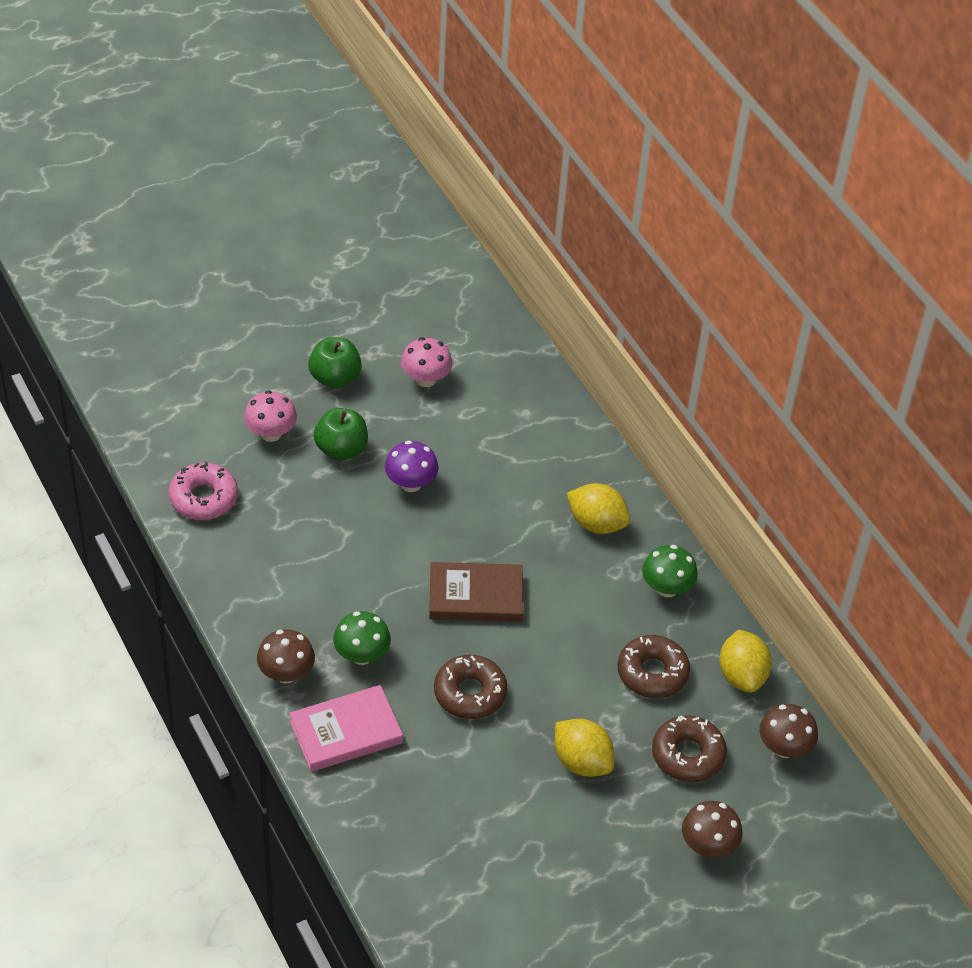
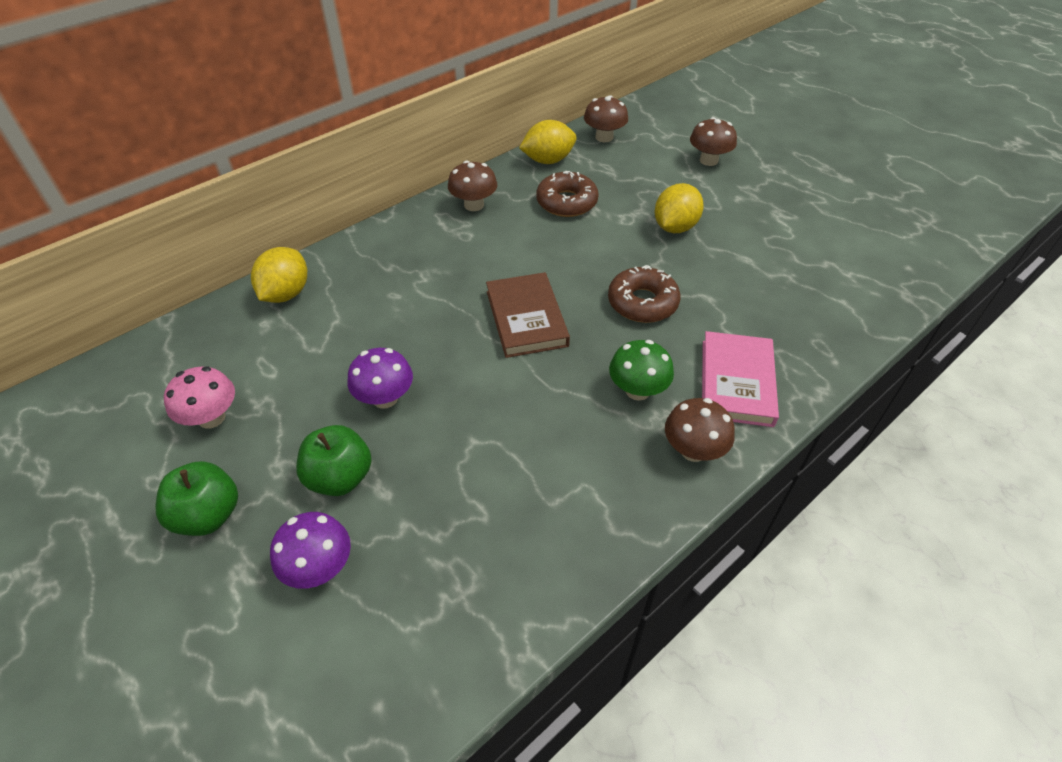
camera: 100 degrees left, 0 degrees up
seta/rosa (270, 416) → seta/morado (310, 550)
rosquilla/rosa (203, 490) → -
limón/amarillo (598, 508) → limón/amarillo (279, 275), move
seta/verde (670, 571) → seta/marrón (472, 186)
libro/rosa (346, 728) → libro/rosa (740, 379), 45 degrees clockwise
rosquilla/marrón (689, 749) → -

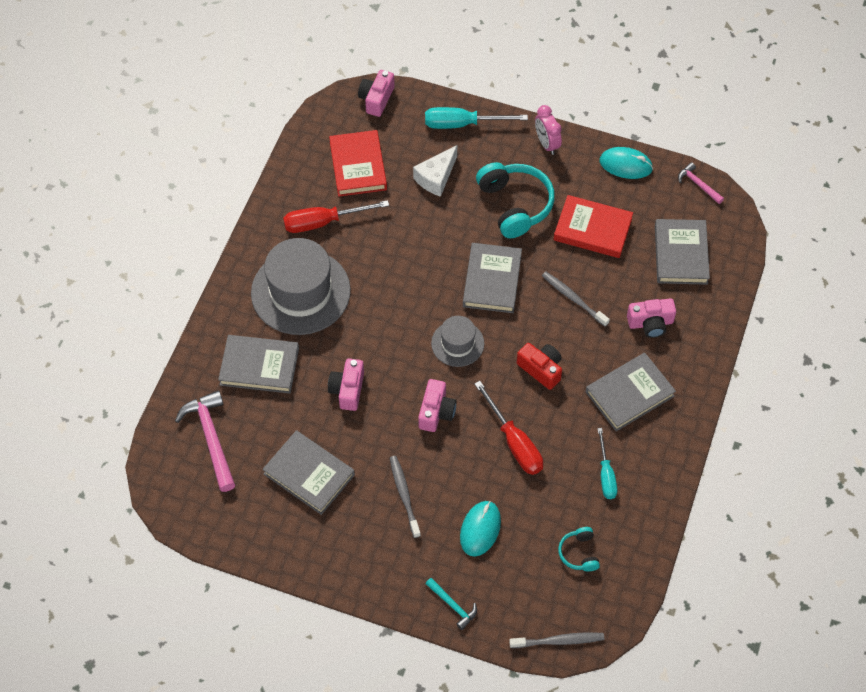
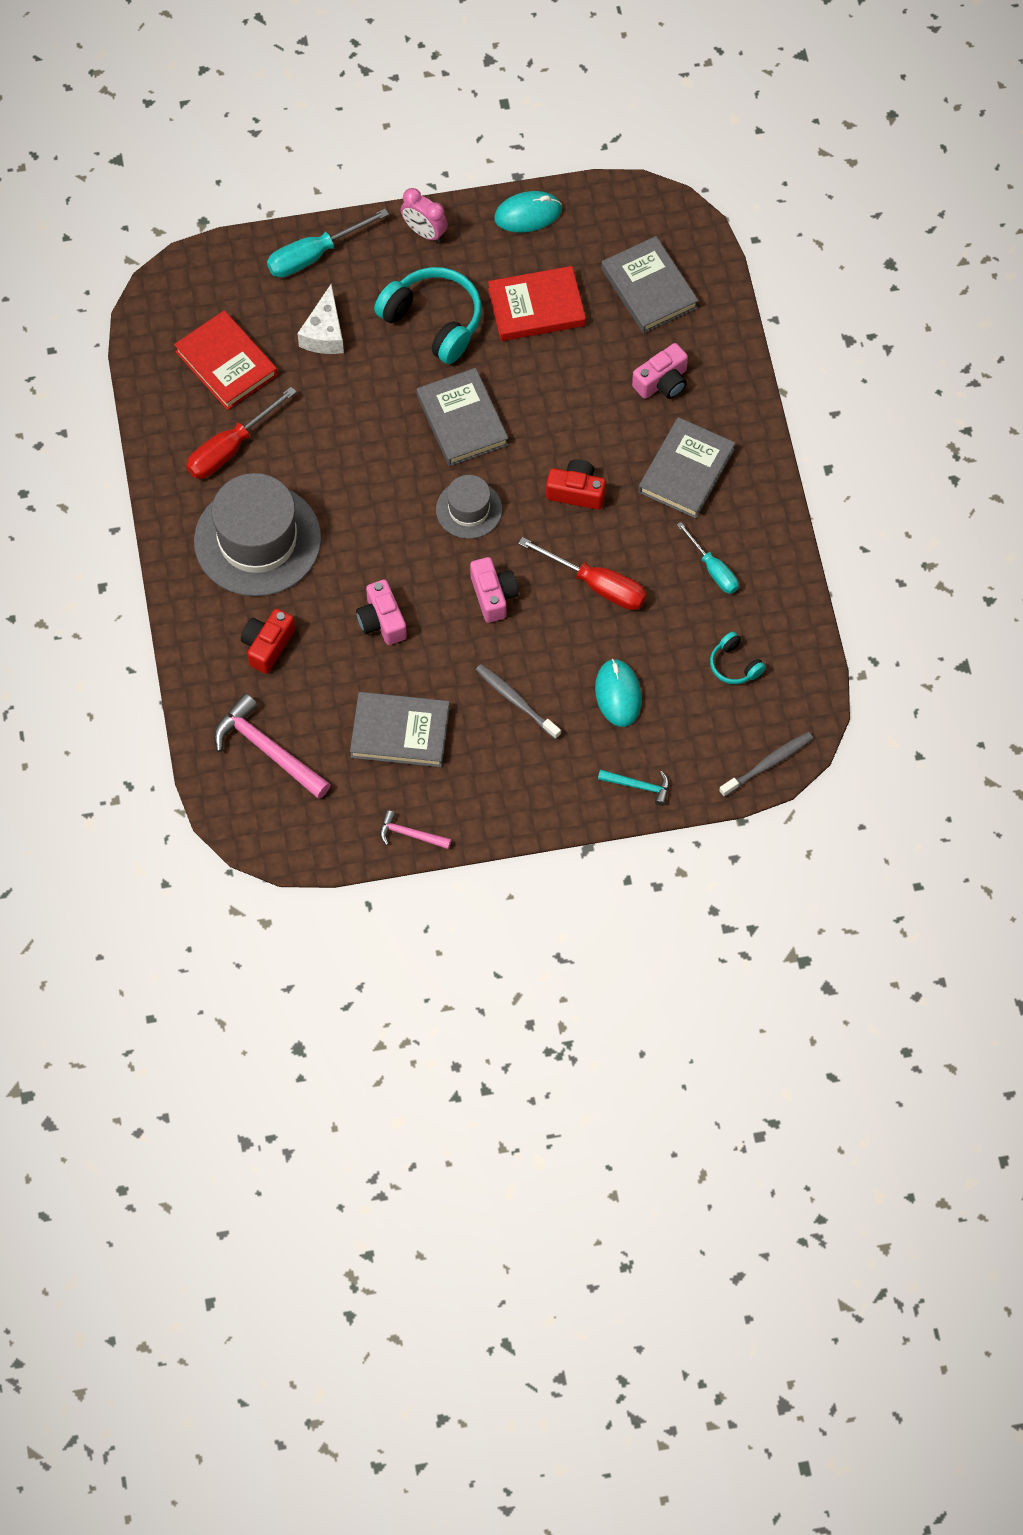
camera: 30 degrees left, 5 degrees up
cámara/rosa (376, 93) → -
martillo/rosa (701, 183) → martillo/rosa (415, 829), move
cepillo de dientes/gris (576, 299) → -
libro/gris (258, 364) → cámara/rojo (268, 641)

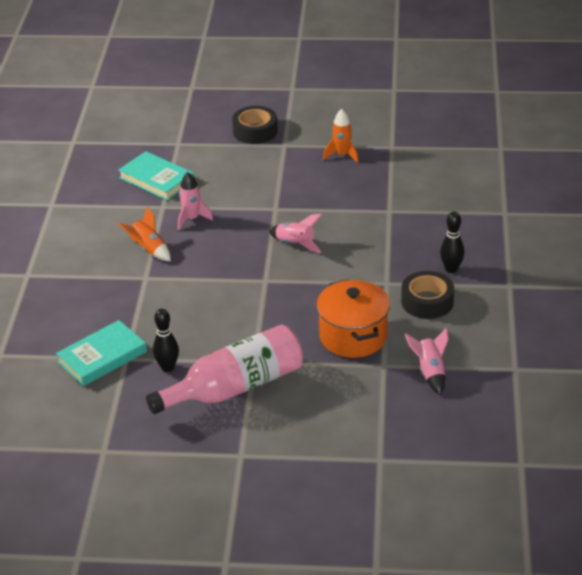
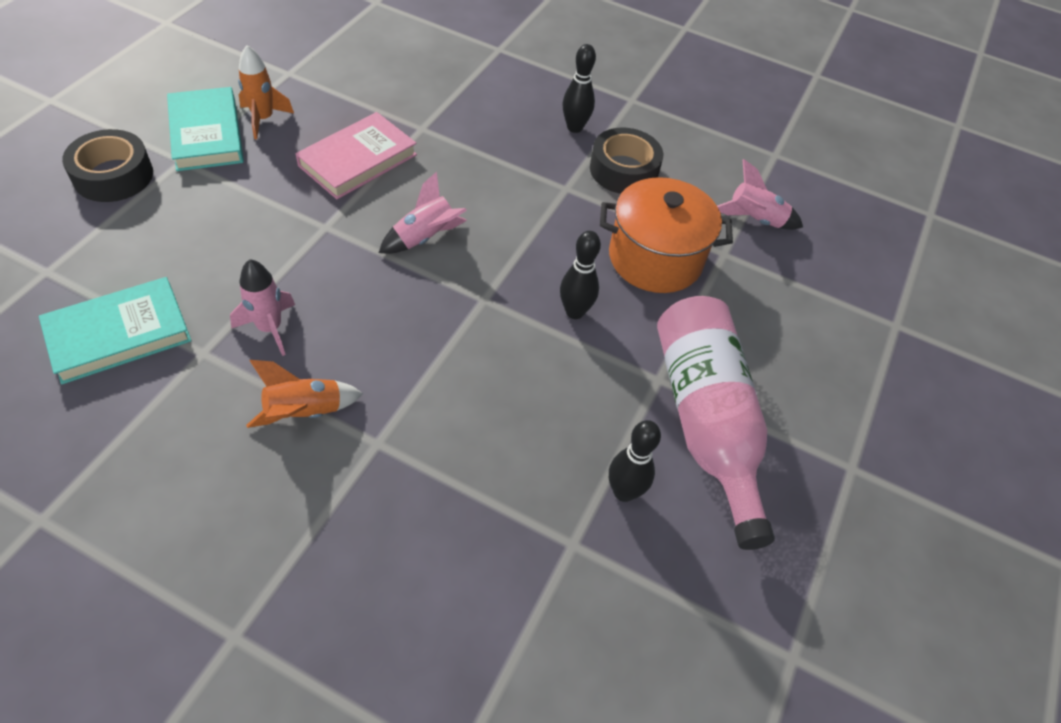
camera: 75 degrees left, 15 degrees up
libro/turquesa (101, 353) → libro/turquesa (205, 129), move
- → libro/rosa (356, 155)
- → bolo/negro (580, 275)

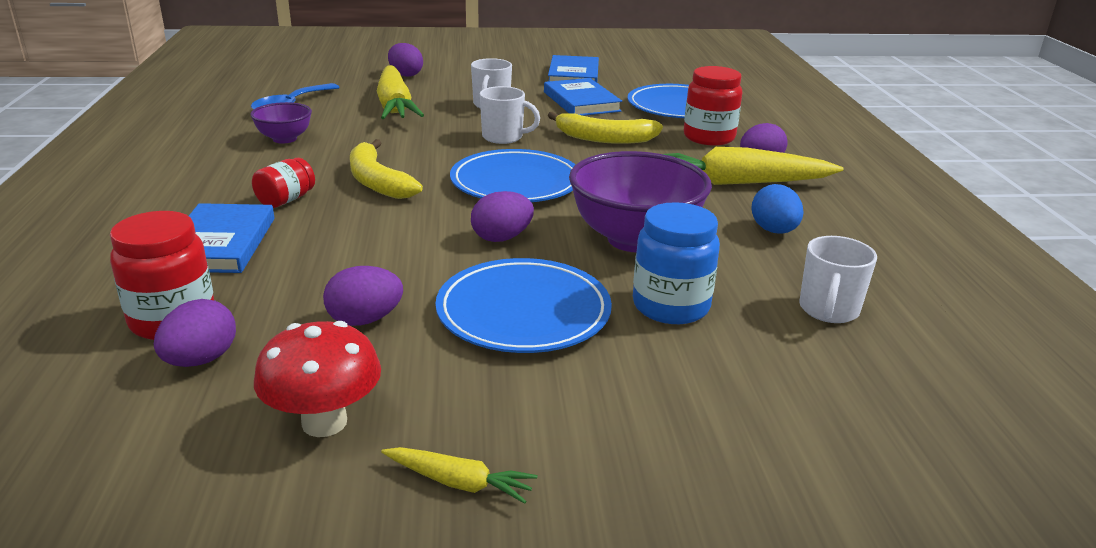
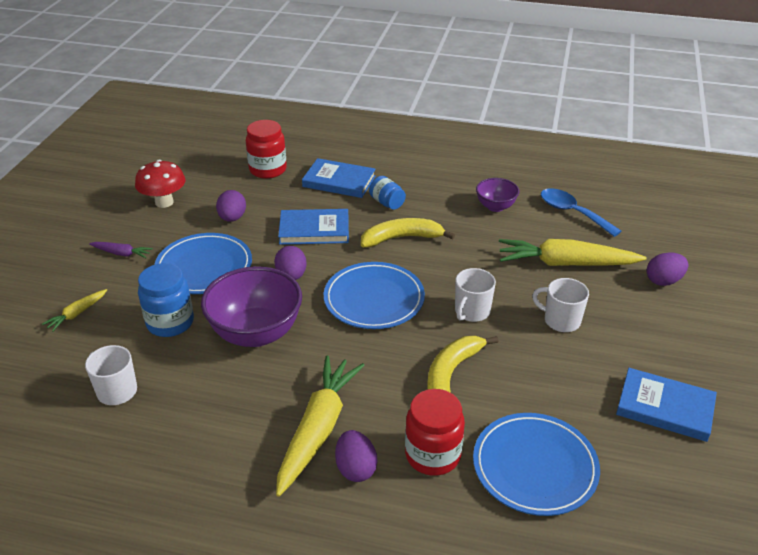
camera: 110 degrees right, 10 degrees up
libro/azul (583, 97) → libro/azul (313, 227), move
tarro/rojo (283, 183) → tarro/azul (387, 193)
huevo/azul (777, 209) → -
huevo/morado (195, 333) → -
zanahoria/amarillo (459, 475) → zanahoria/amarillo (74, 310), move
- → zanahoria/morado (121, 250)

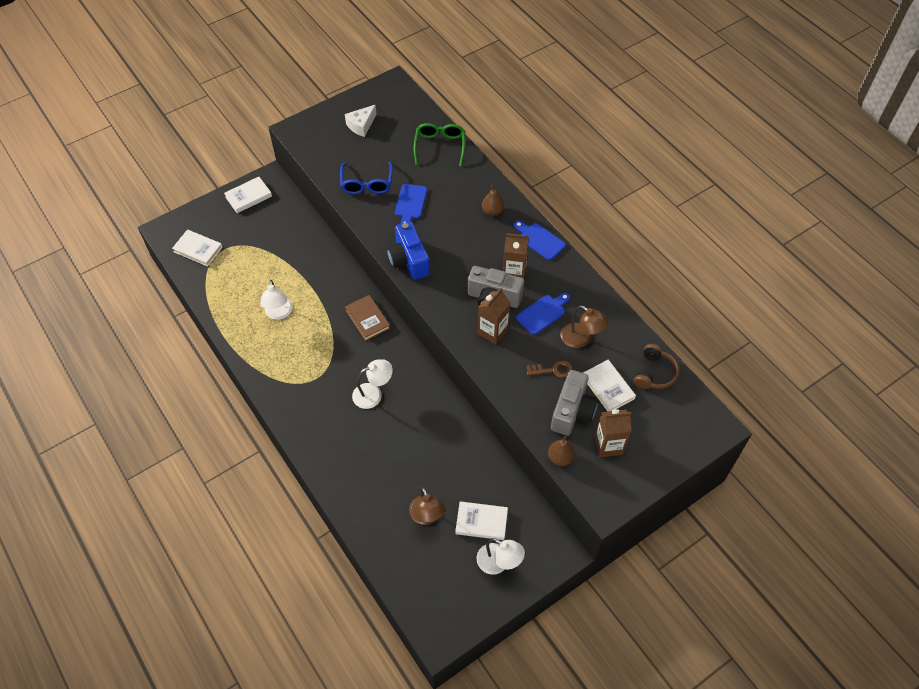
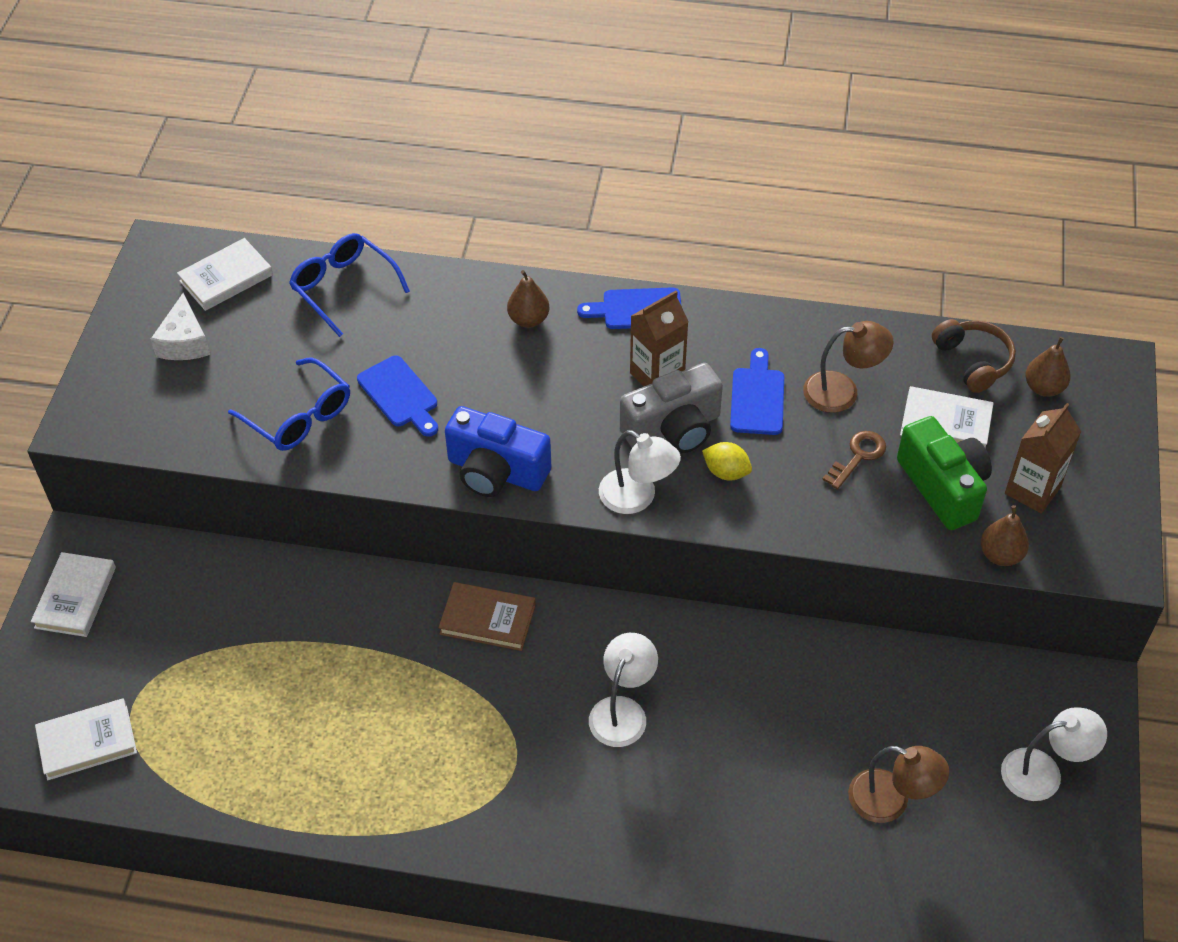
camera: 45 degrees left, 5 degrees down
gafas/verde (439, 144) → gafas/azul (349, 285)
lámpara/blanco (276, 300) → lámpara/blanco (640, 472), move
cartón de leche/marrón (494, 316) → limón/amarillo (727, 461)
cámara/gris (574, 403) → cámara/verde (944, 473)
libro/blanco (481, 520) → libro/blanco (225, 274), move
- → pera/marrón (1048, 367)

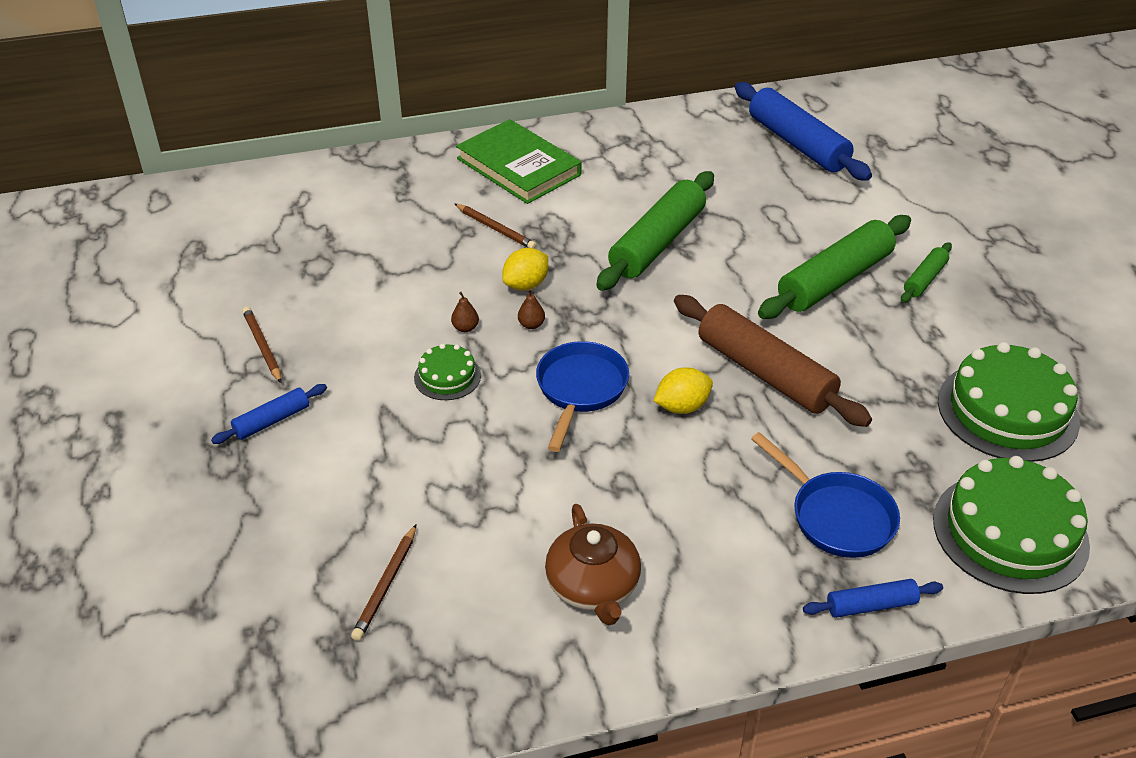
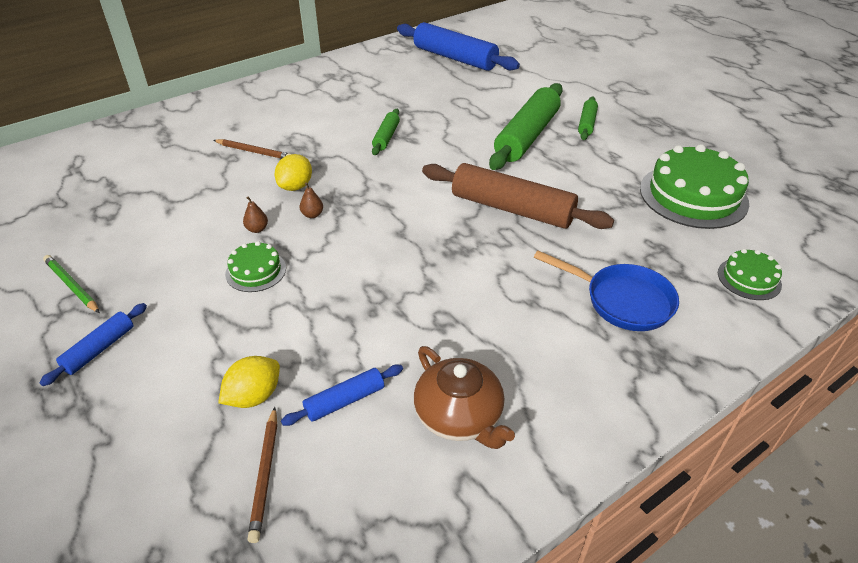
camera: 20 degrees left, 0 degrees up
libro/verde (519, 161) → -
rodillo/verde (655, 231) → rodillo/verde (386, 132), x0.49
lápiz/marrón (262, 345) → lápiz/verde (71, 284)
sartén/azul (582, 396) → -
limón/amarillo (683, 390) → limón/amarillo (249, 382), move
tarta/verde (1011, 525) → tarta/verde (750, 274), x0.50
rodillo/azul (873, 598) → rodillo/azul (342, 395), move

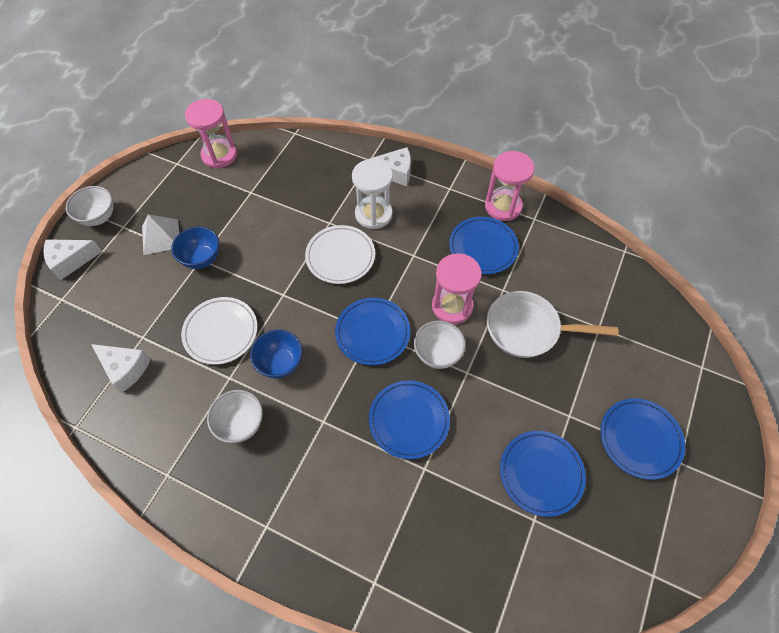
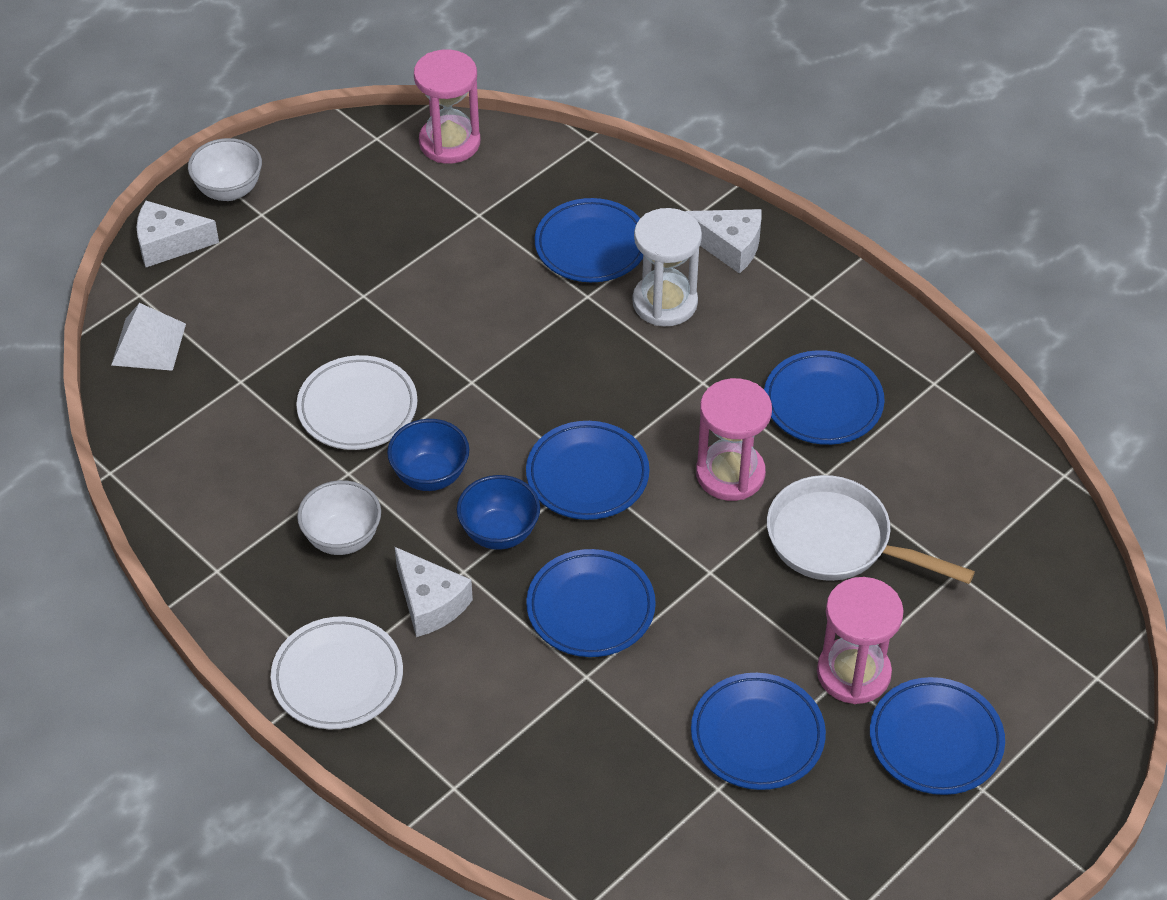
camera: 20 degrees right, 10 degrees down
reloj de arena/rosa (510, 186) → reloj de arena/rosa (860, 640), move
pirámide/blanco (160, 234) → pirámide/blanco (148, 337), move
plato/blanco (340, 254) → plato/blanco (337, 672), move
cuenco/azul (195, 247) → cuenco/azul (498, 512), move
cuenco/blanco (440, 345) → -
queso/blanco (121, 368) → queso/blanco (434, 592), move
- → plato/azul (589, 240)

